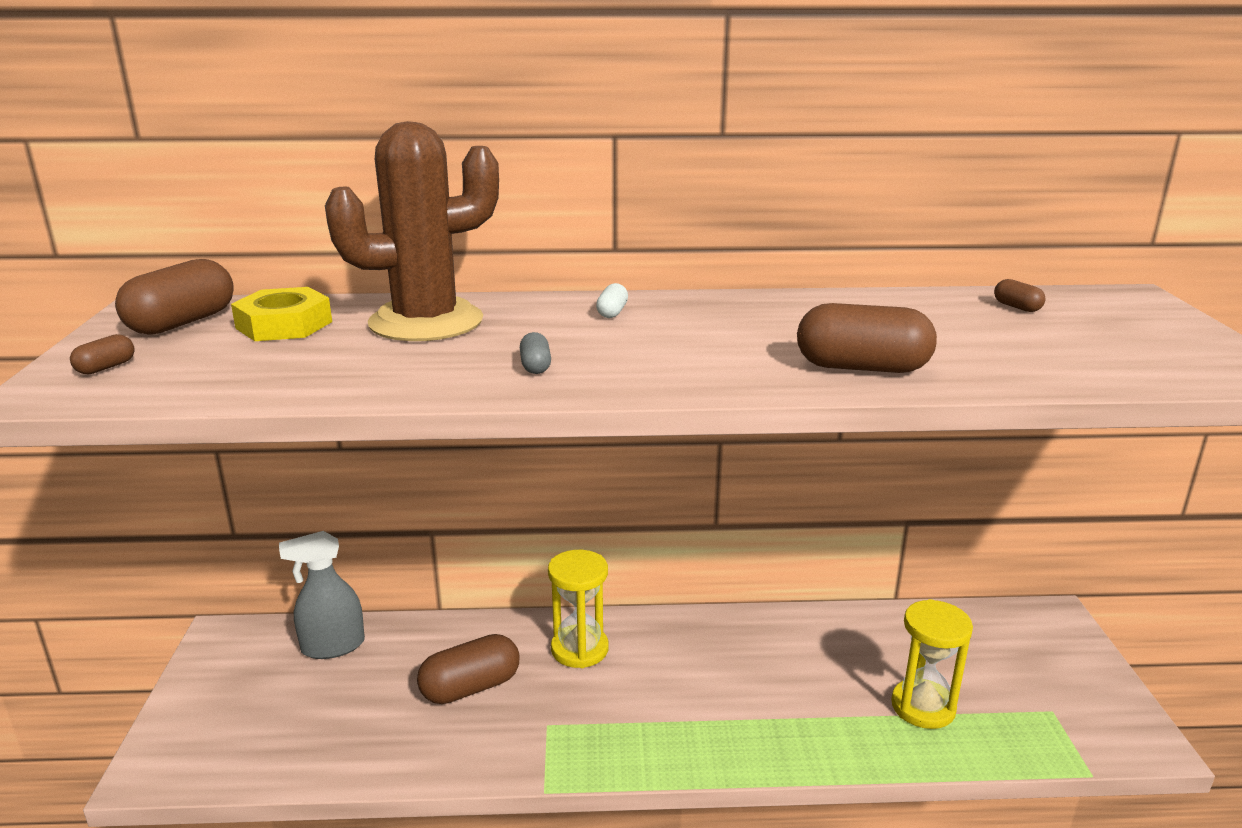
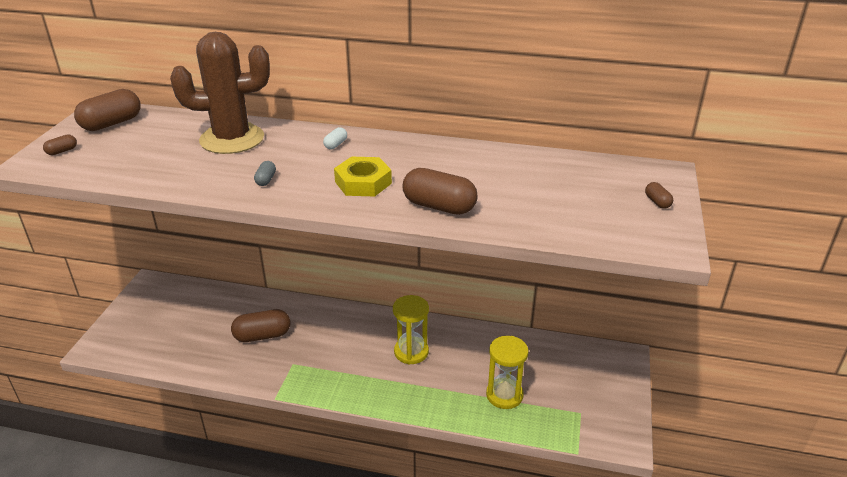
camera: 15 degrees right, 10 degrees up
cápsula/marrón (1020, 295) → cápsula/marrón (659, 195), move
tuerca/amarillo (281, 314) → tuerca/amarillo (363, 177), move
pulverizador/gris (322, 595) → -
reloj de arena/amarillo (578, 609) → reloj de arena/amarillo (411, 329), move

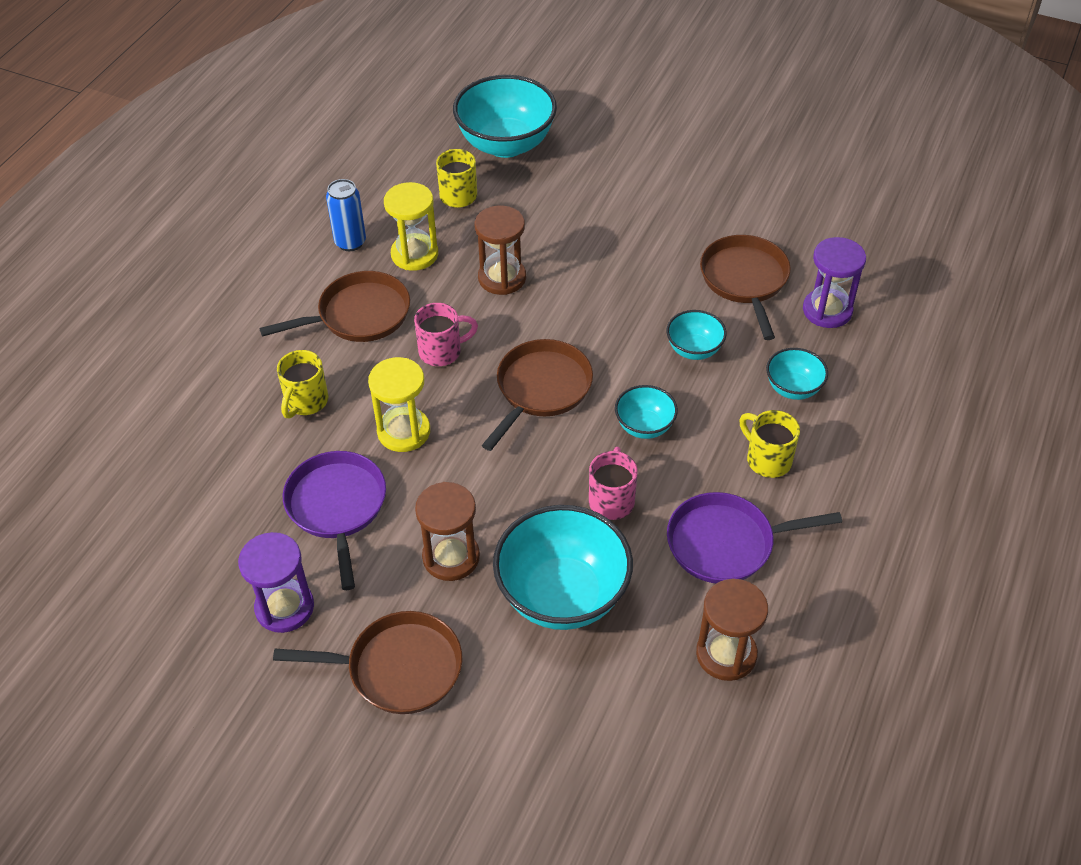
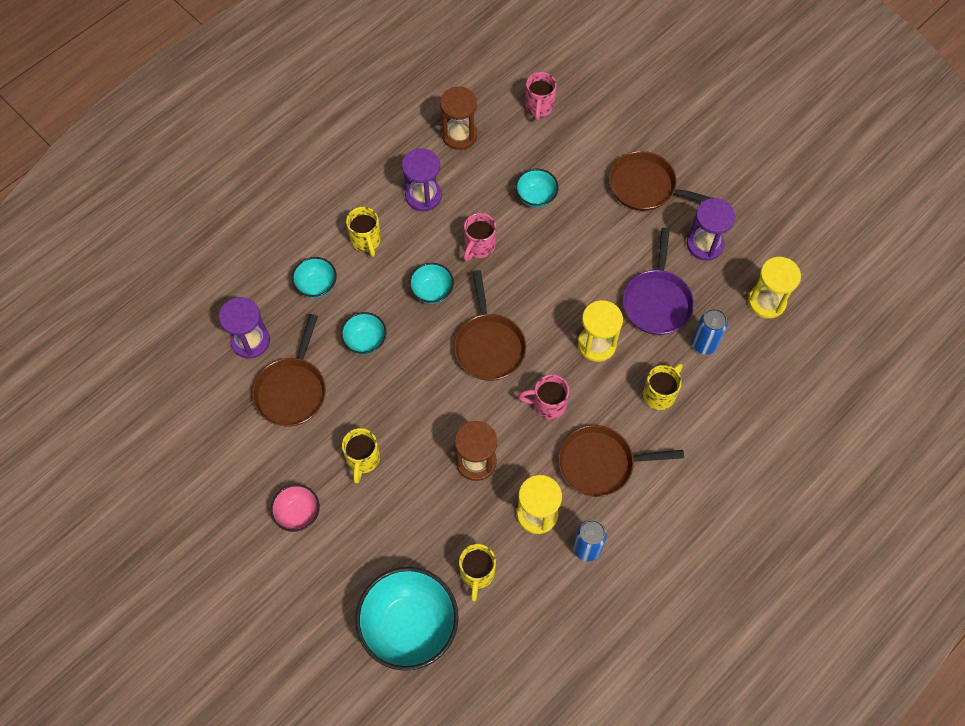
camera: 160 degrees left, 15 degrees up
sartén/marrón (537, 395) → sartén/marrón (490, 325), 60 degrees counterclockwise
reloj de arena/marrón (447, 531) → -
sartén/morado (754, 537) → reloj de arena/morado (422, 179)
cuenco/turquesa (563, 567) → cuenco/turquesa (537, 188), x0.50
- → taza/rosa (541, 96)
- → reloj de arena/amarillo (774, 288)
- → lata/azul (710, 332)
- → taza/amarillo (361, 456)
- → cuenco/rosa (295, 508)

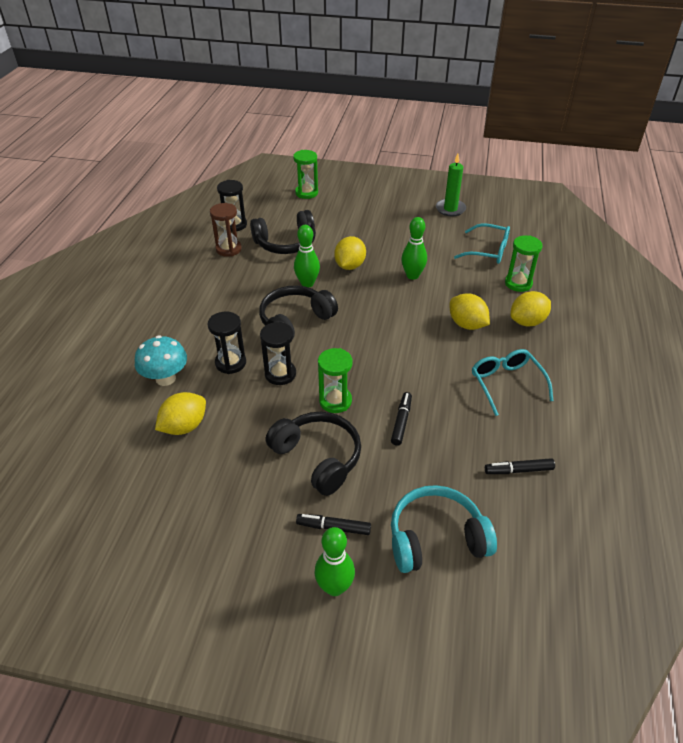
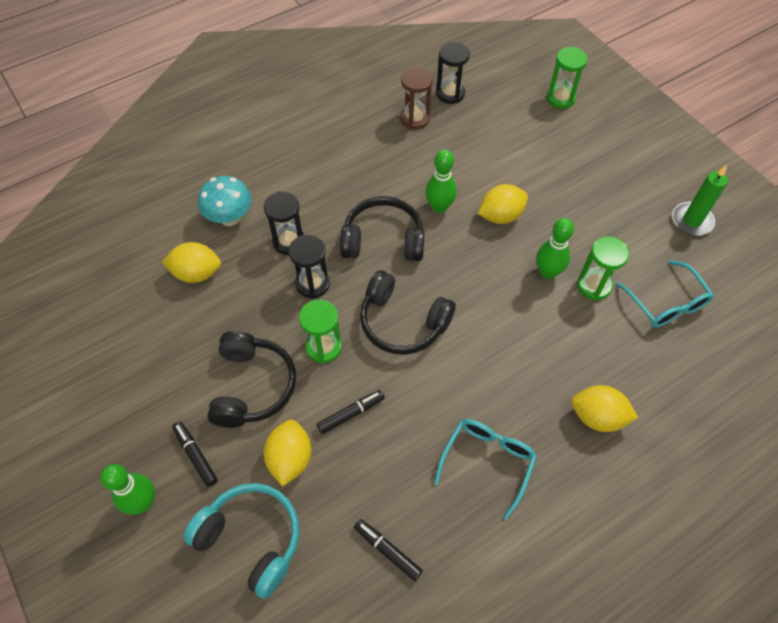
camera: 45 degrees right, 15 degrees up
auriculares/negro (283, 232) → auriculares/negro (408, 312), move
reloj de arena/verde (524, 263) → reloj de arena/verde (603, 268), move
limón/amarillo (470, 311) → limón/amarillo (287, 453), move

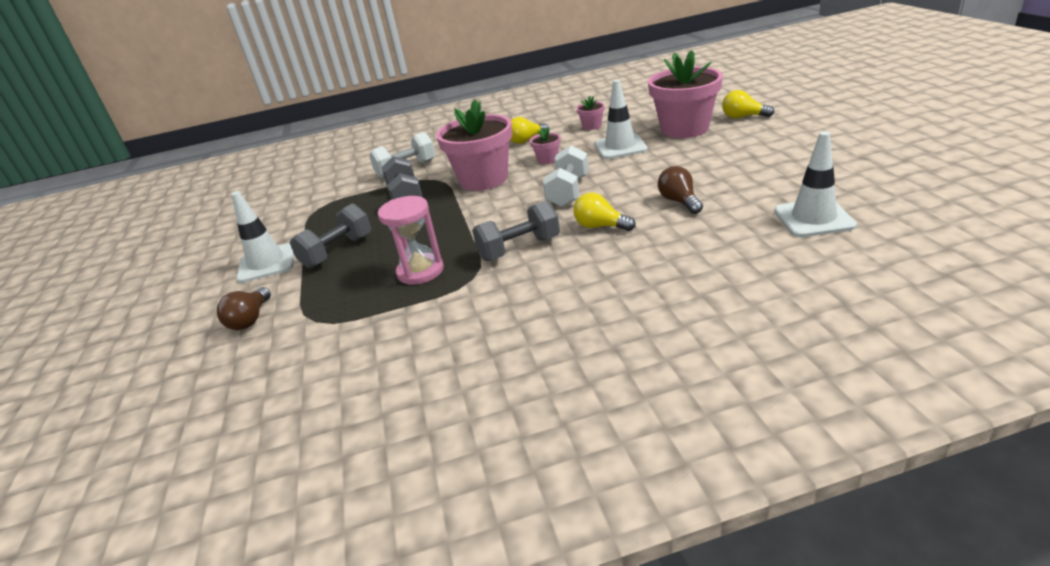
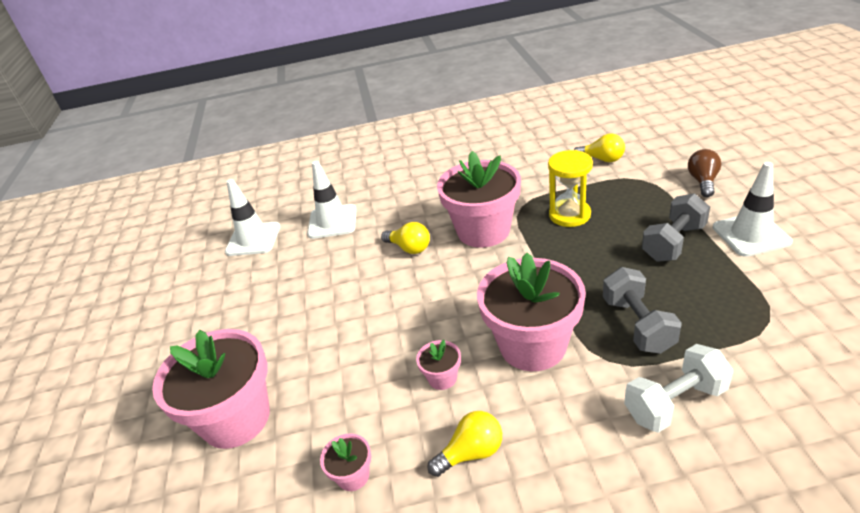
camera: 175 degrees left, 5 degrees up
cono de tráfico/blanco (621, 119) → cono de tráfico/blanco (332, 200), move
bombilla/amarillo (748, 104) → bombilla/amarillo (599, 147), move
mancuerna/blanco (566, 176) → -
bombilla/marrón (680, 190) → -
reloj de arena/rosa (411, 240) → reloj de arena/amarillo (570, 188)
mancuerna/gris (516, 231) → maceta/rosa (479, 199)

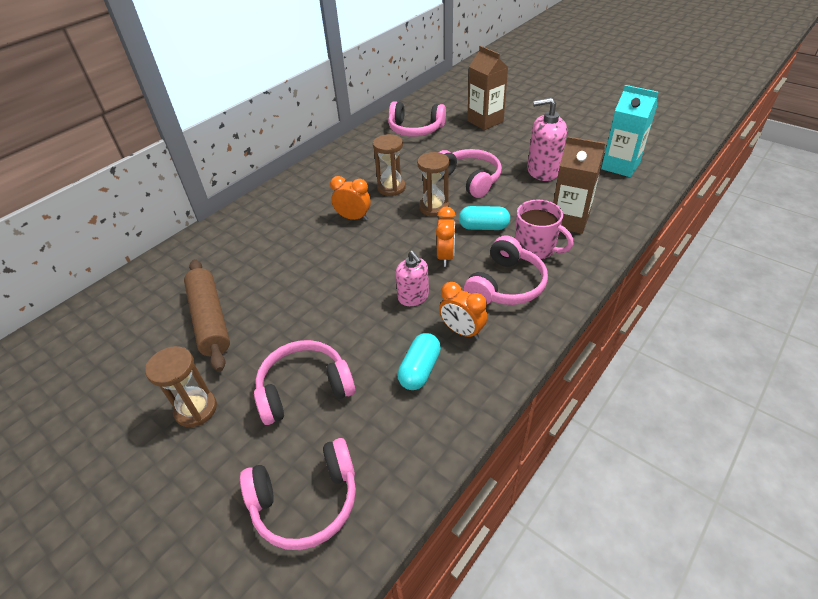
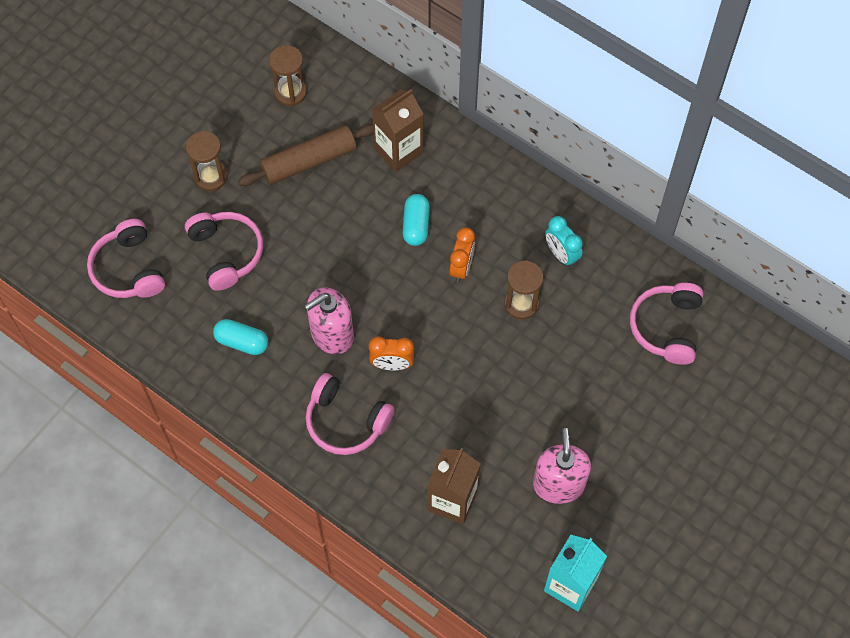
camera: 85 degrees right, 20 degrees up
cartón de leche/marrón (487, 88) → cartón de leche/marrón (397, 130), move
auriculares/rosa (470, 173) → -
reloj de arena/marrón (433, 184) → reloj de arena/marrón (288, 75), move
taza/rosa (544, 230) → -
cápsula/turquesa (484, 218) → cápsula/turquesa (416, 220), move
dispensador de jabón/rosa (412, 278) → dispensador de jabón/rosa (329, 321), x1.55
despertador/naranja (463, 311) → -
- → despertador/turquesa (564, 241)

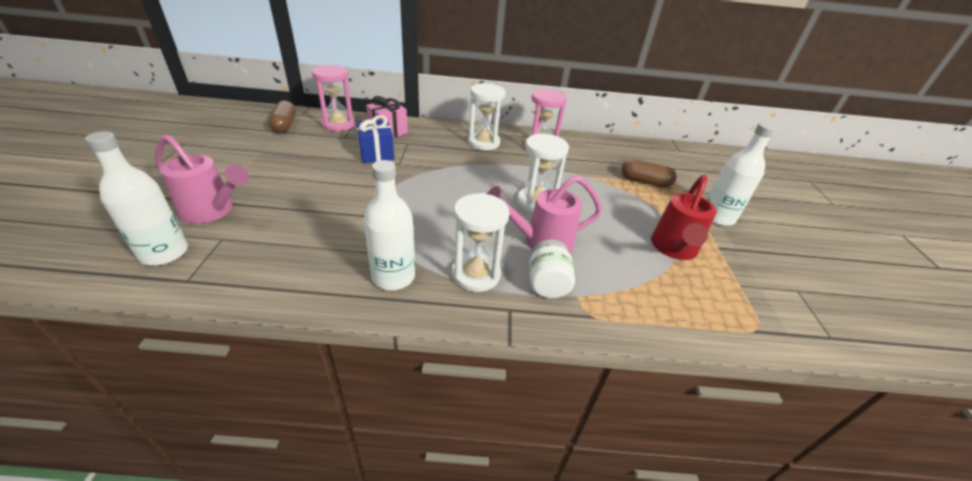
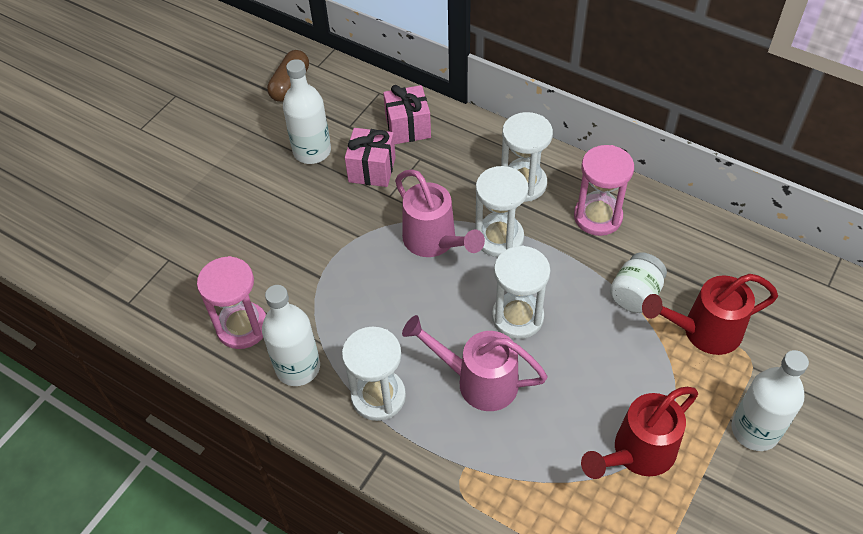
camera: 35 degrees right, 15 degrees up
reloj de arena/rosa (333, 98) → reloj de arena/rosa (231, 302), move
regalo/azul (375, 139) → regalo/rosa (370, 157)
botella/blanco (136, 198) → botella/blanco (307, 111), move
regadera/rosa (202, 179) → regadera/rosa (440, 213), move
cápsula/marrón (649, 173) → regadera/rojo (710, 314)
tarro/blanco (552, 268) → tarro/blanco (638, 282), move
- → reloj de arena/blanco (501, 211)

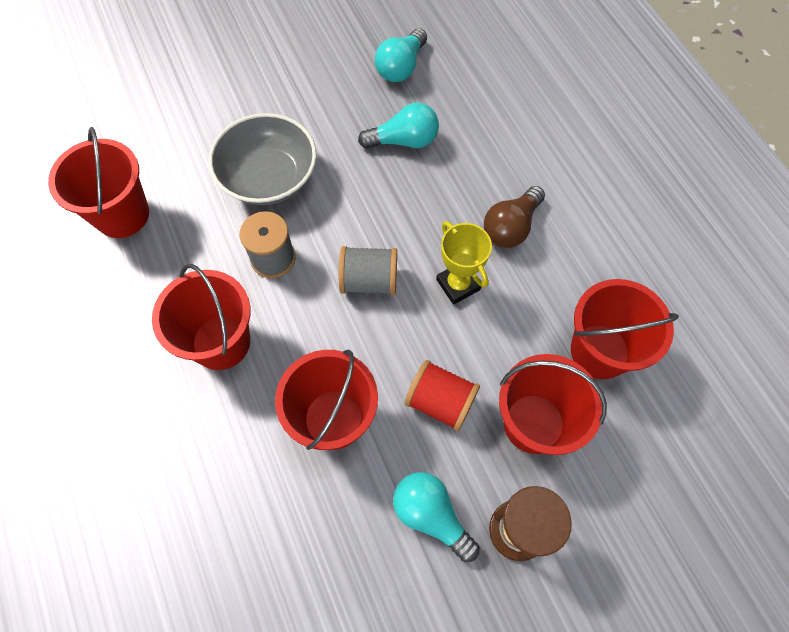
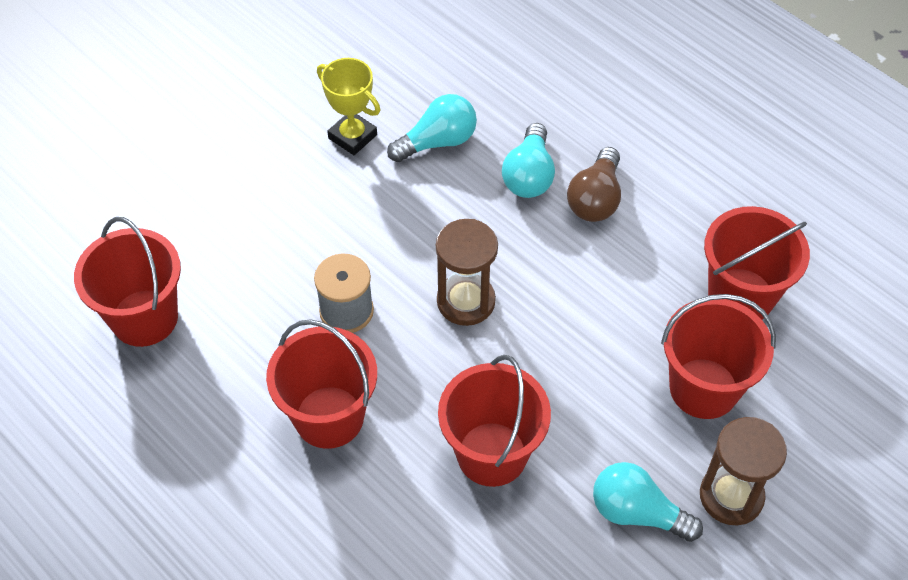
camera: 20 degrees left, 10 degrees down
bombilla/turquesa (401, 55) → bombilla/turquesa (528, 160), move
cuenco/gris (262, 159) → -
trofeo/amarillo (464, 263) → trofeo/amarillo (348, 106), move
carrete/gris (368, 270) → reloj de arena/marrón (467, 272)
carrete/rojo (442, 395) → -

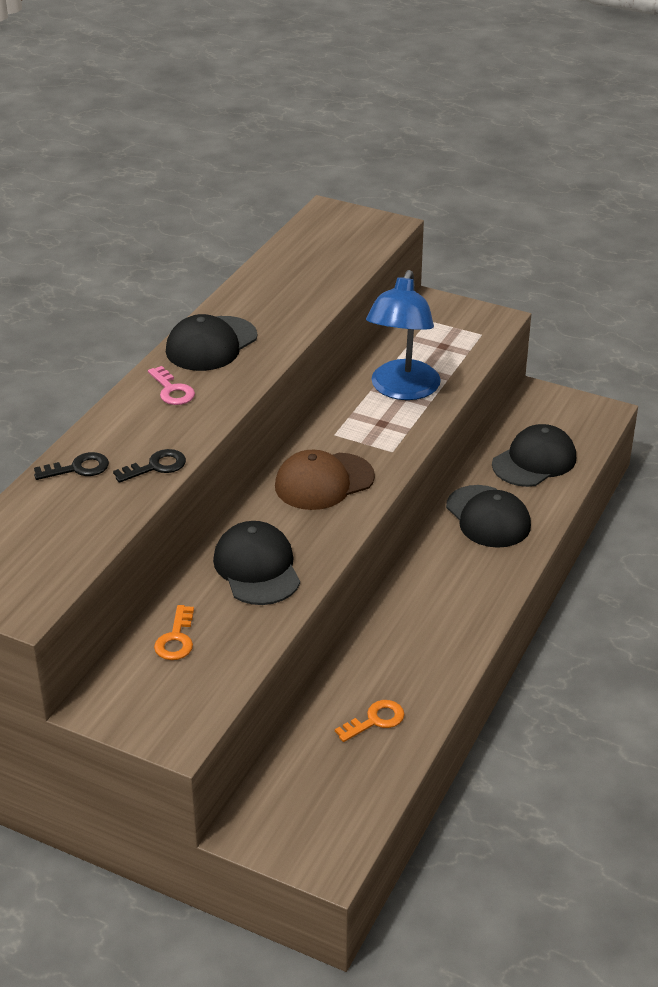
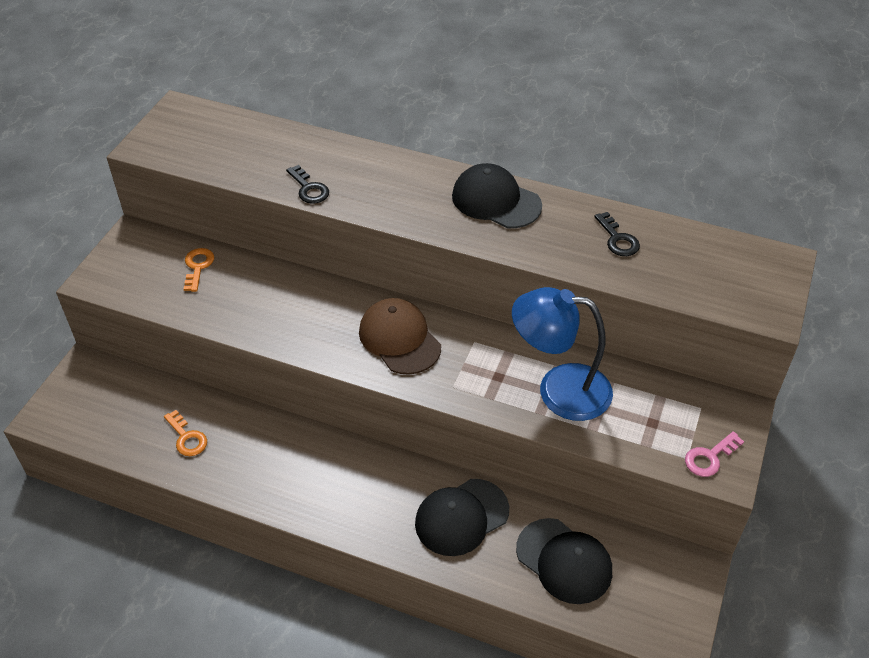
camera: 85 degrees right, 10 degrees up
llave/rosa (171, 385) → llave/rosa (714, 454), move
llave/negro (71, 466) → llave/negro (617, 234), move
gorra/negro (256, 563) → -
llave/naranja (174, 632) → llave/naranja (199, 270), 90 degrees clockwise

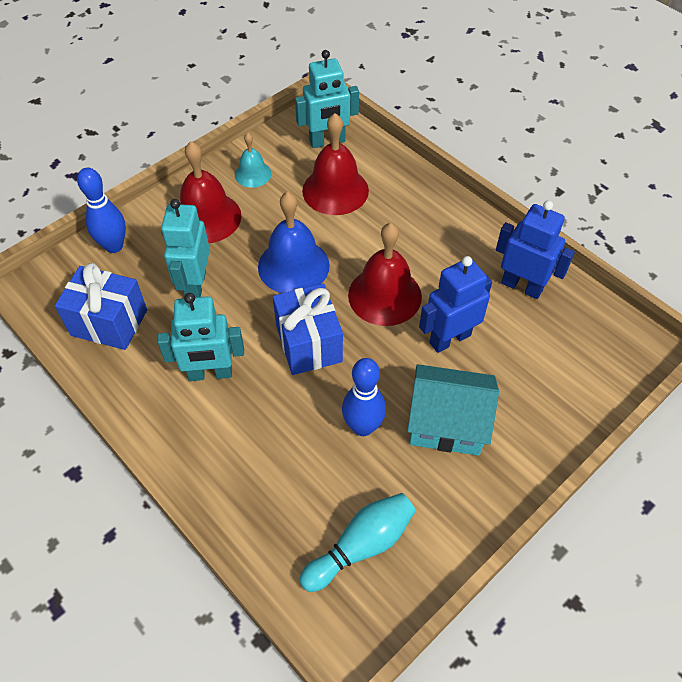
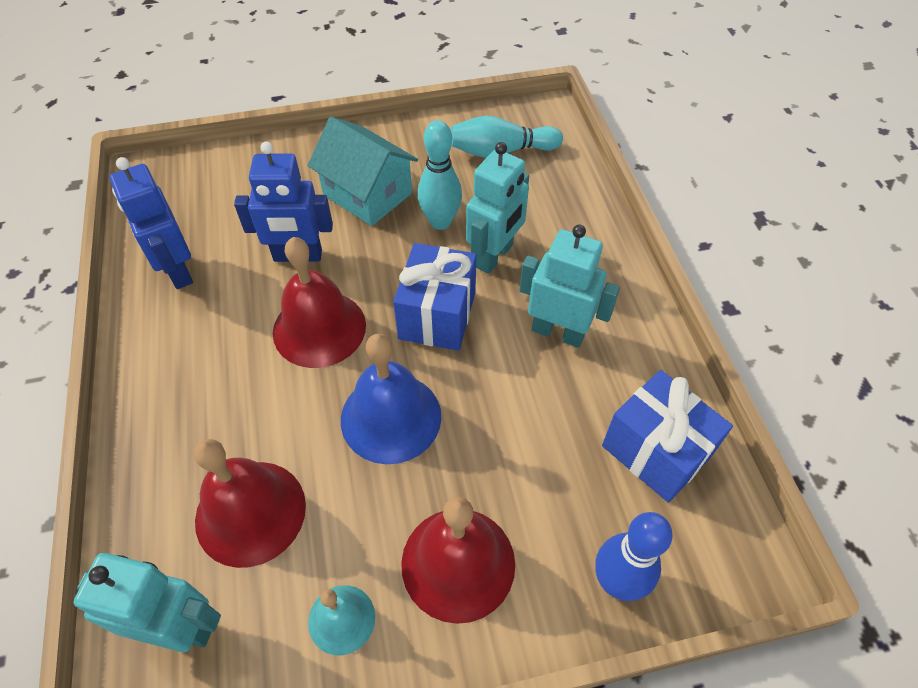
camera: 150 degrees left, 0 degrees up
robot/turquesa (185, 248) → robot/turquesa (497, 208), move
bolo/azul (364, 397) → bolo/turquesa (439, 175)

